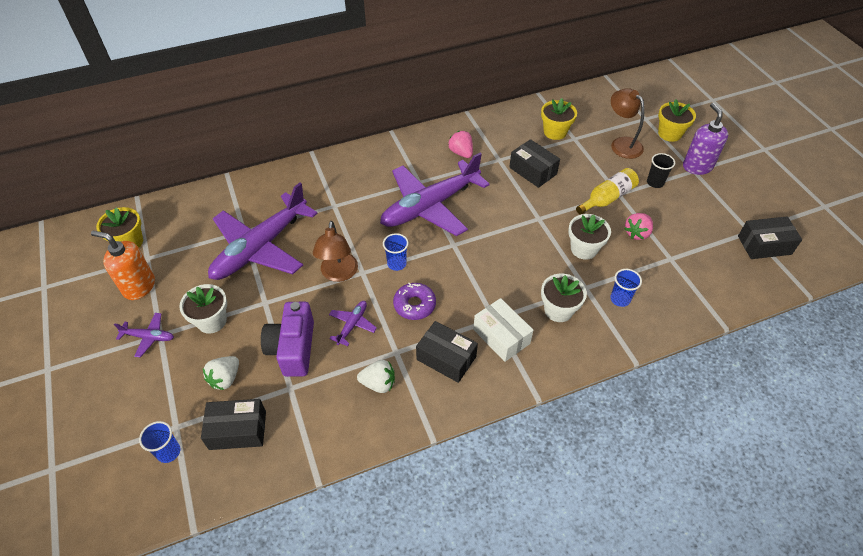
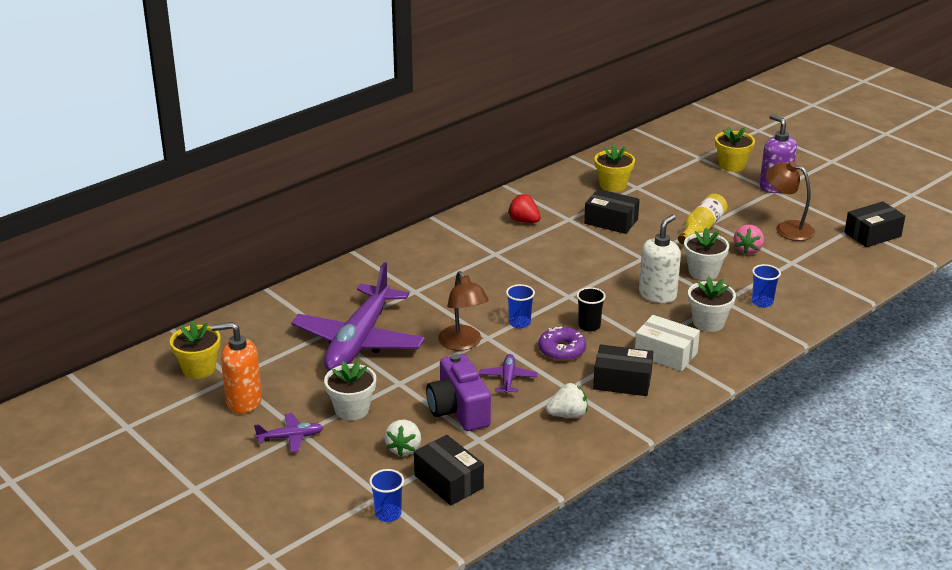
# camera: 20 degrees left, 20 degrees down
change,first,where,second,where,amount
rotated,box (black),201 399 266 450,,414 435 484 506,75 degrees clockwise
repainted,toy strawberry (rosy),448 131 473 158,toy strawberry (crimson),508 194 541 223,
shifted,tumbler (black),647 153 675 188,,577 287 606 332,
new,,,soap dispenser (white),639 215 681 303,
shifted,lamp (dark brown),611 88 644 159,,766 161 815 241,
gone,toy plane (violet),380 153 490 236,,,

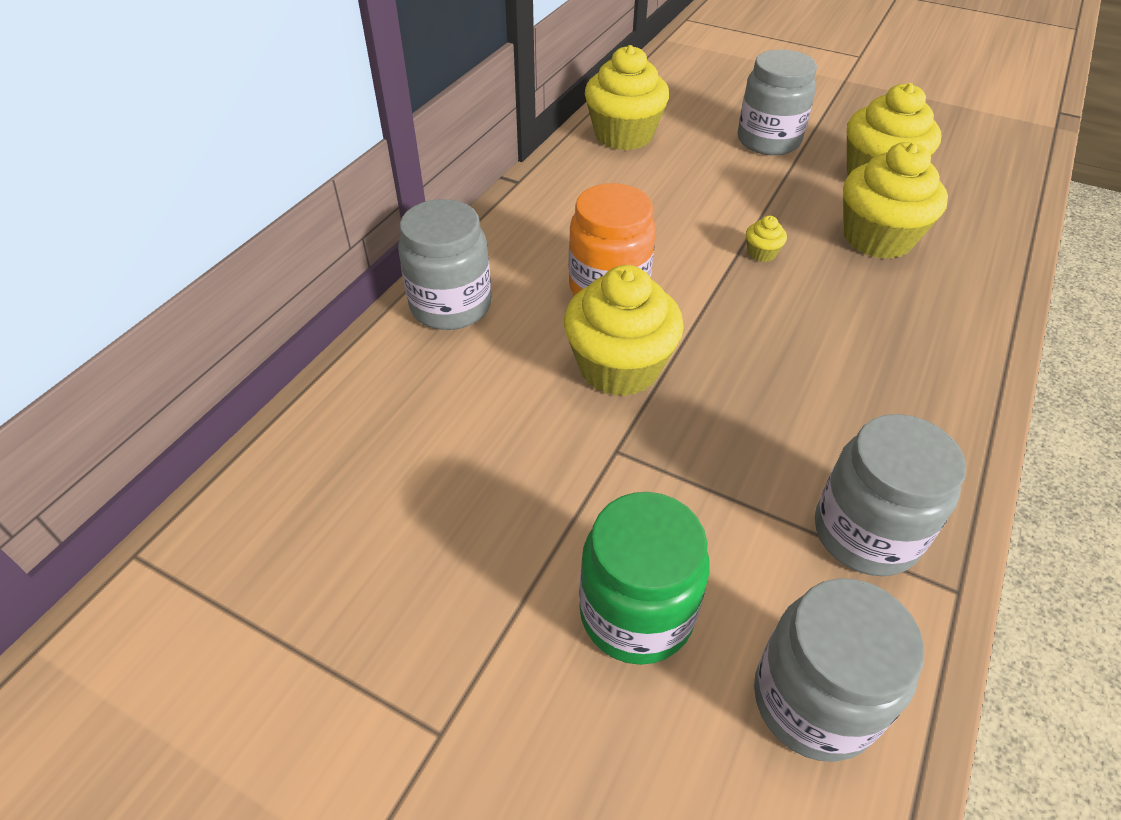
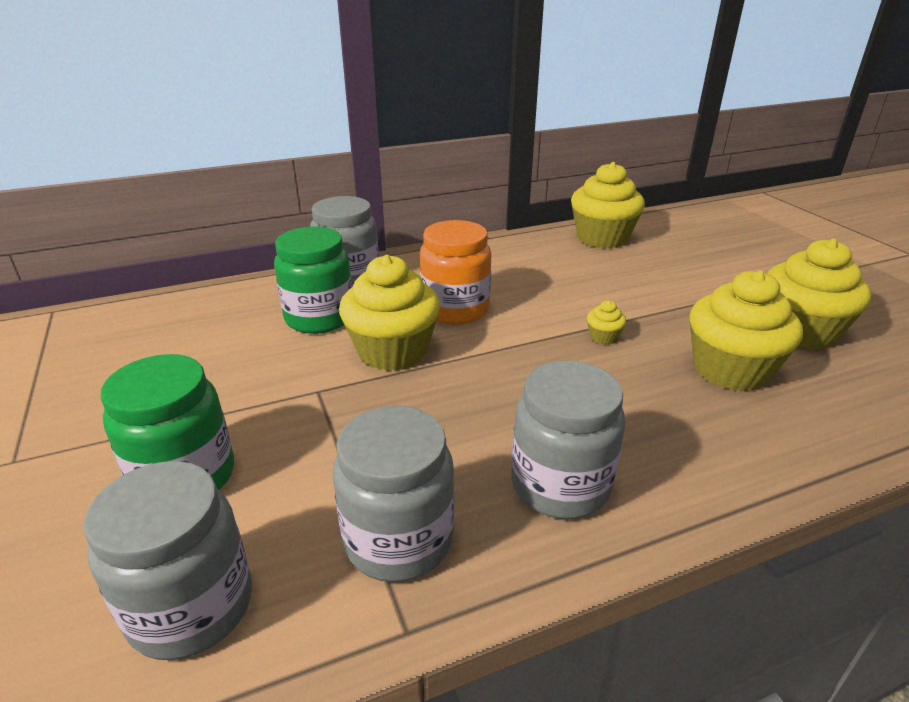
# camera: 40 degrees right, 15 degrees down
change,first,where,second,where,amount
new,,,jar (leaf-green),274 227 352 334,
shifted,jar (ash-grey),738 49 817 155,,511 361 625 519,

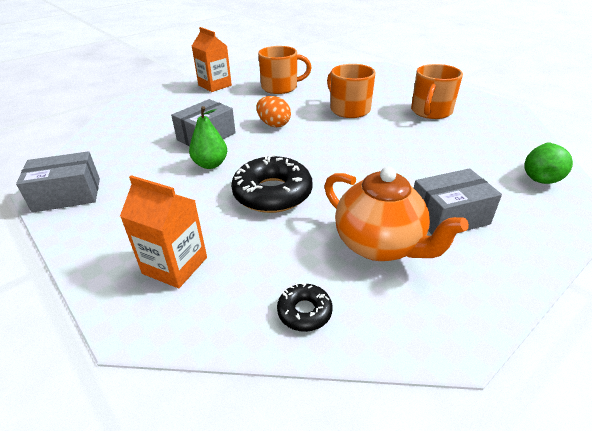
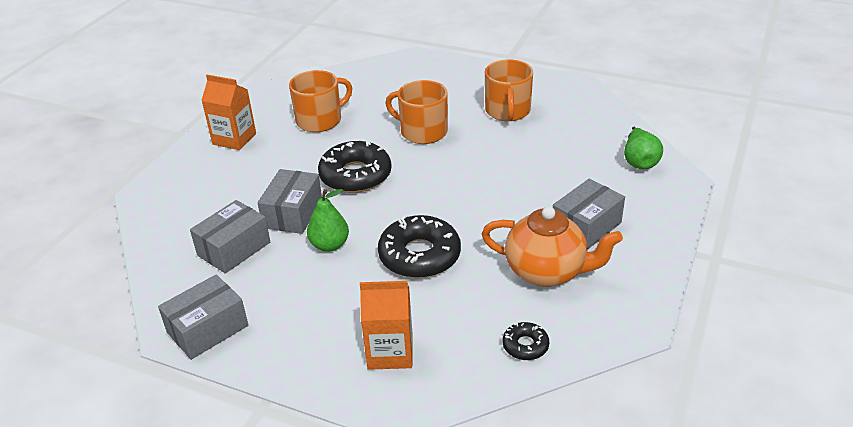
# camera: 25 degrees left, 0 degrees up
change,first,where,second,where,amount
new,,,box (ash-grey),190 200 270 274,
swapped,toy egg (orange-coloured),256 96 291 127,glazed donut (black),318 141 391 193,

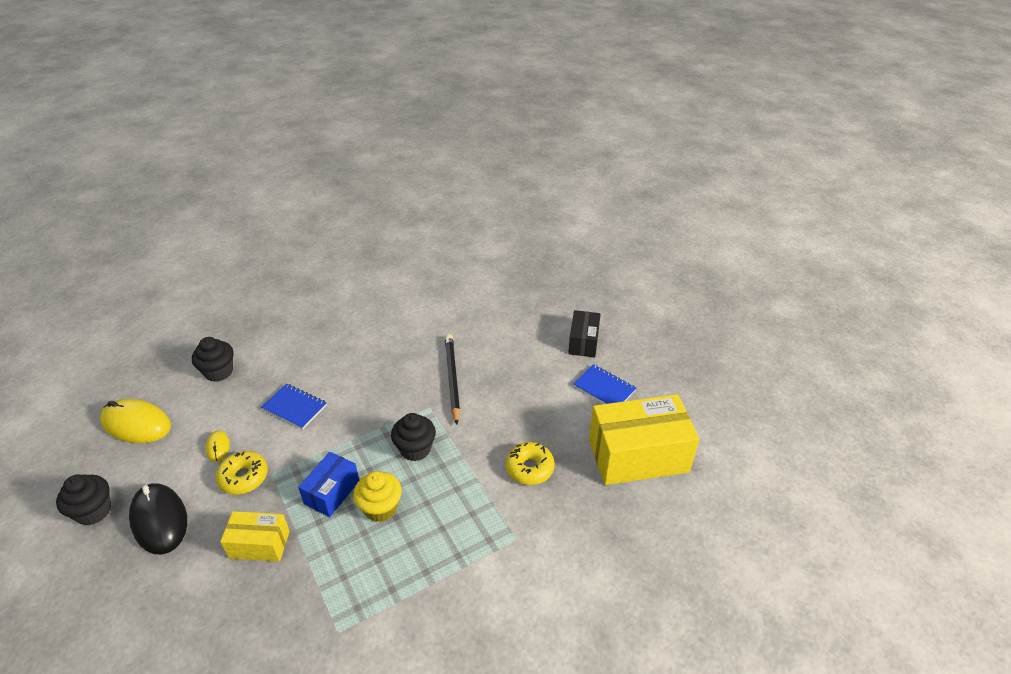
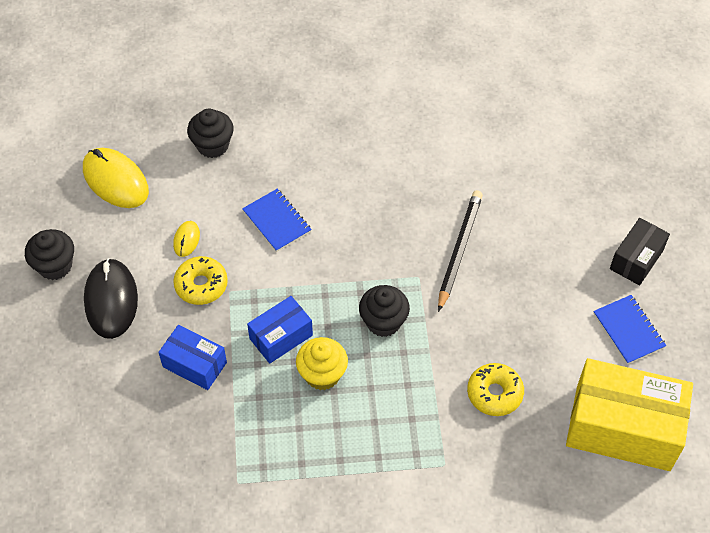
# camera: 25 degrees right, 15 degrees up
change,first,where,second,where,amount
repainted,box (bright yellow),220 511 290 562,box (royal blue),158 325 227 390,

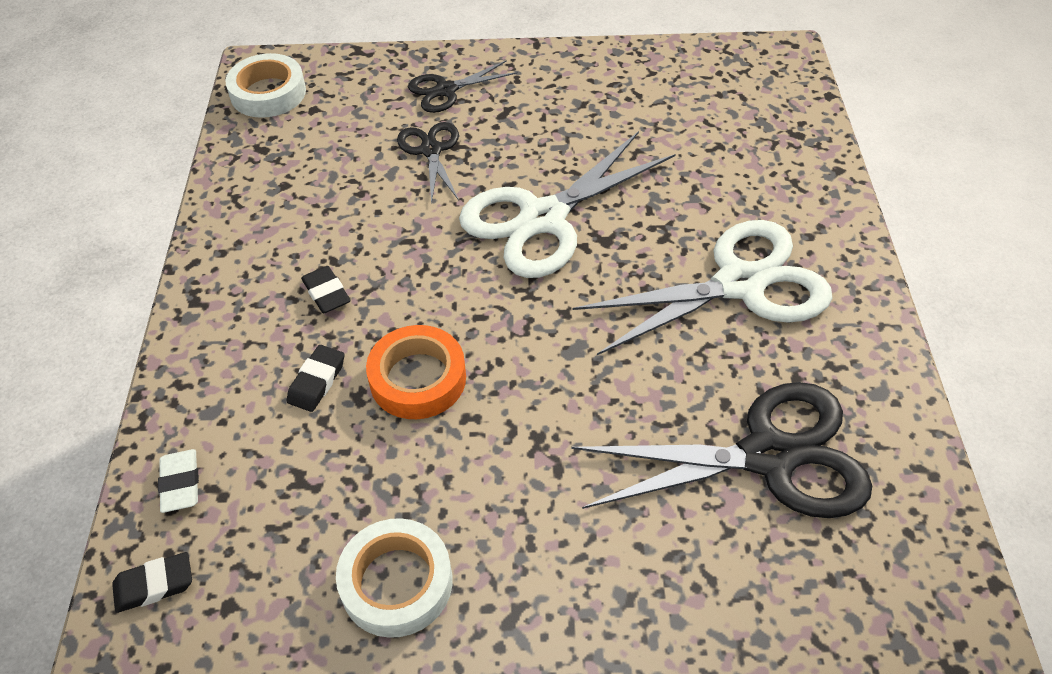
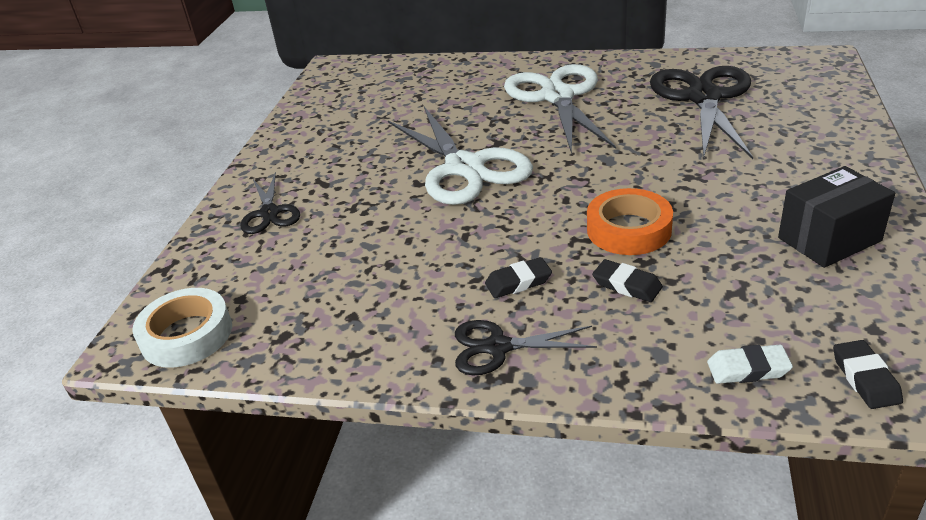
# camera: 75 degrees left, 15 degrees down
change,first,where,second,where,amount
shifted,shears (black),397 122 459 204,,455 320 597 375,
swapped,sticky tape (white),336 518 452 638,box (black),778 166 895 268,

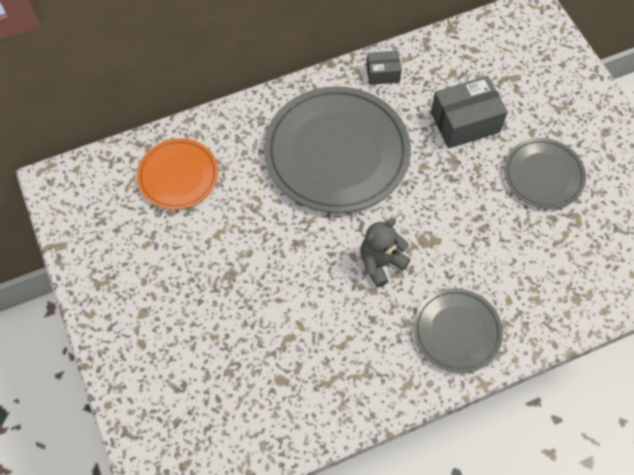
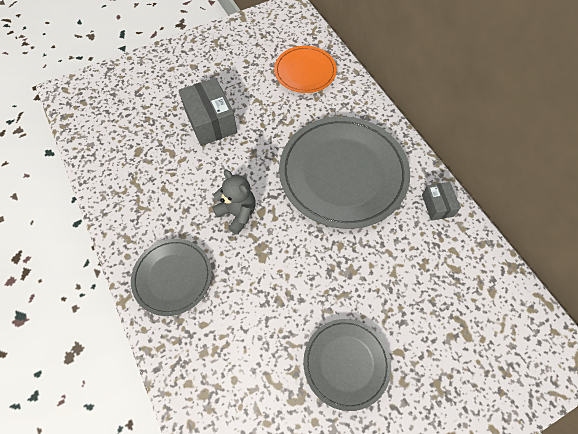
# camera: 85 degrees right, 0 degrees up
change,first,where,second,where,amount
shifted,box (ash-grey),431 76 508 148,,178 78 237 146,

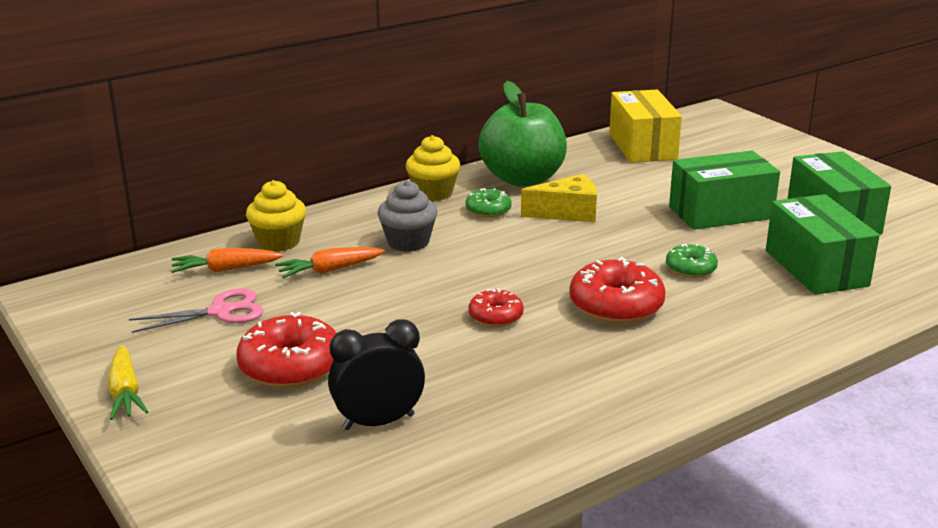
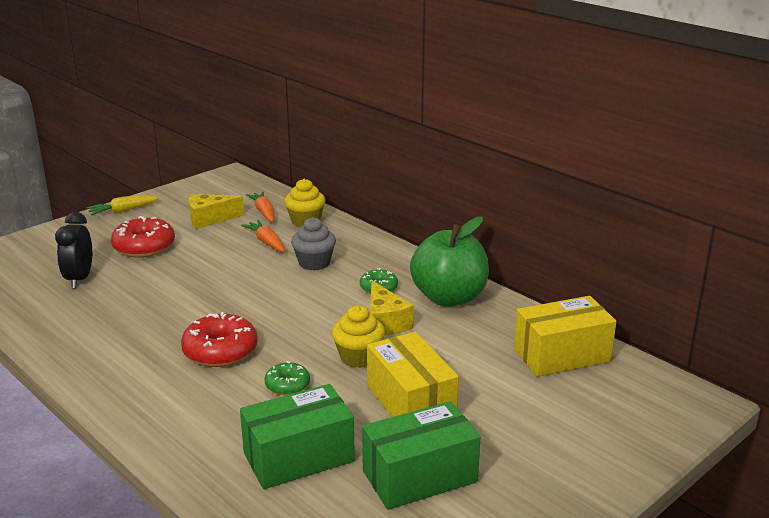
# camera: 80 degrees right, 0 degrees up
change,first,where,second,where,amount
rotated,clock (black),328 319 425 430,,55 212 92 288,150 degrees counterclockwise
swapped,shears (rosy),129 289 264 333,piece of cheese (bright yellow),189 194 244 229,
shifted,muffin (bright yellow),406 135 460 201,,332 305 385 368,
repainted,box (leaf-green),669 151 780 230,box (bright yellow),367 332 459 417,
gone,glazed donut (crimson),469 288 524 327,,,

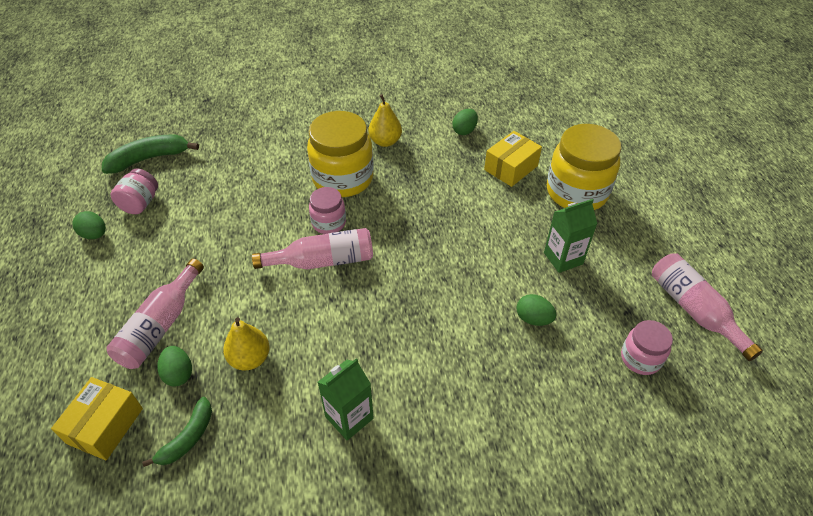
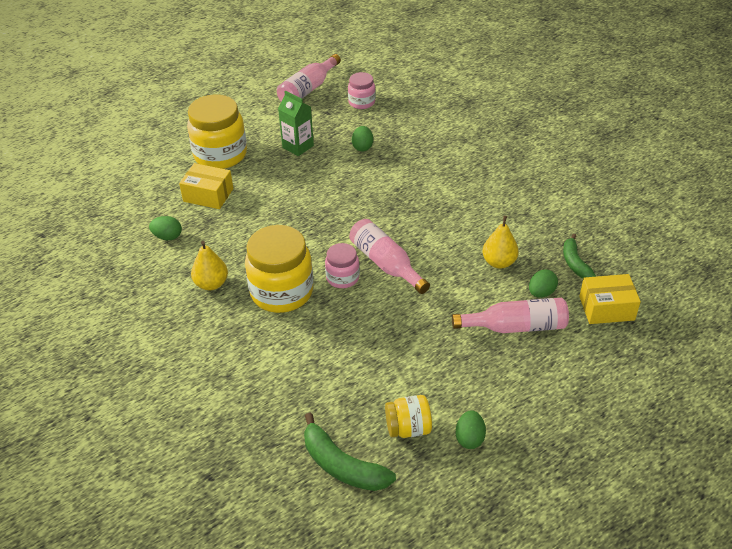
# camera: 115 degrees left, 5 degrees down
change,first,where,second,where,amount
repainted,jar (rosy),111 169 158 214,jar (bright yellow),385 395 432 438,
rotated,toy banana (leaf-green),142 397 212 467,,563 234 596 278,105 degrees counterclockwise
gone,carton (leaf-green),318 358 374 440,,,

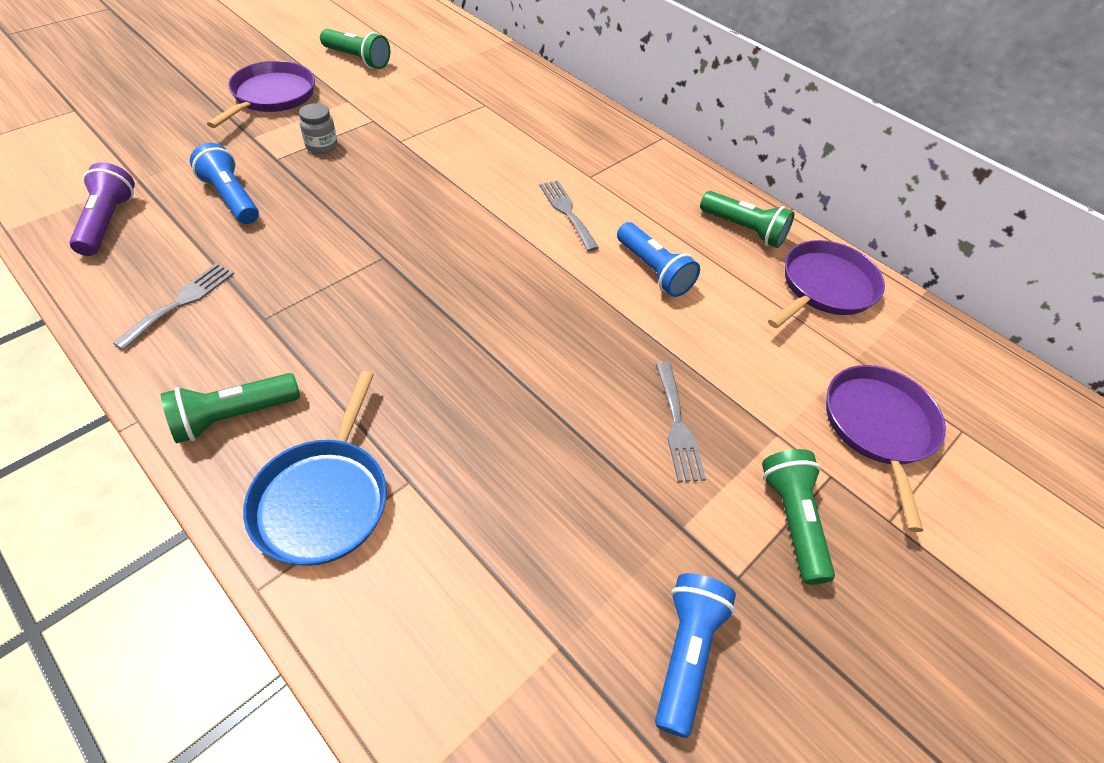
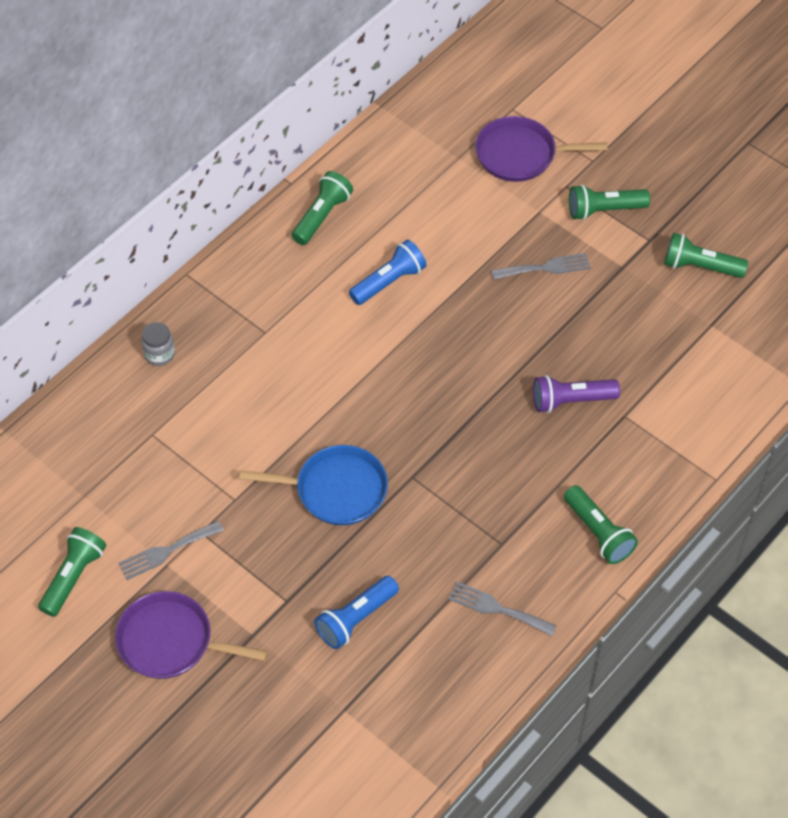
# camera: 90 degrees left, 5 degrees up
change,first,where,second,where,amount
shifted,table fork (ash-grey),539 180 599 251,,118 521 224 580,
shifted,jar (ash-grey),299 103 337 154,,141 322 175 366,
shifted,frying pan (royal blue),243 371 387 566,,239 445 388 525,
shifted,pocket torch (violet),69 162 135 256,,533 375 620 413,
repainted,pocket torch (royal blue),655 573 736 738,pocket torch (leaf-green),664 233 748 278,
gone,frying pan (violet),768 240 885 328,,,

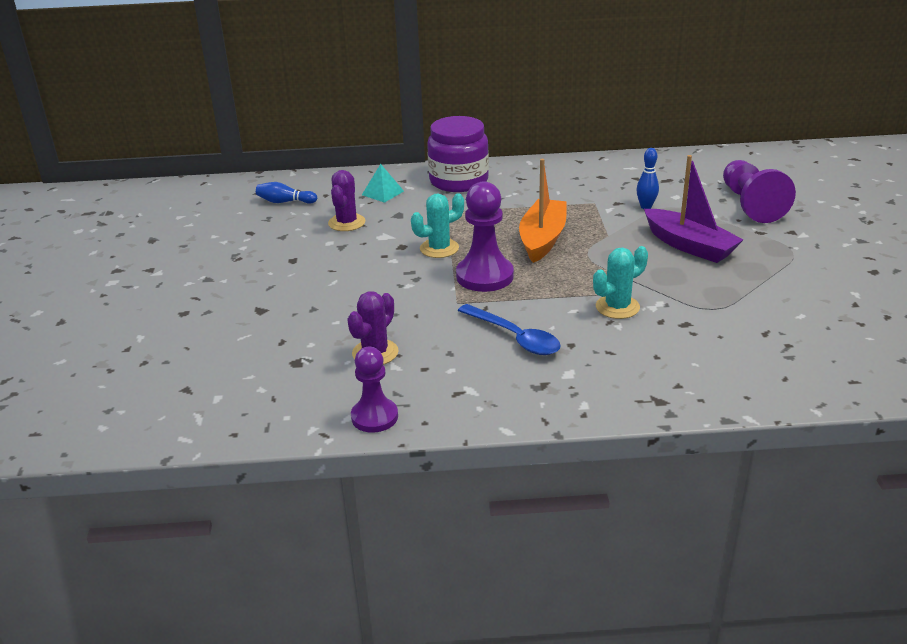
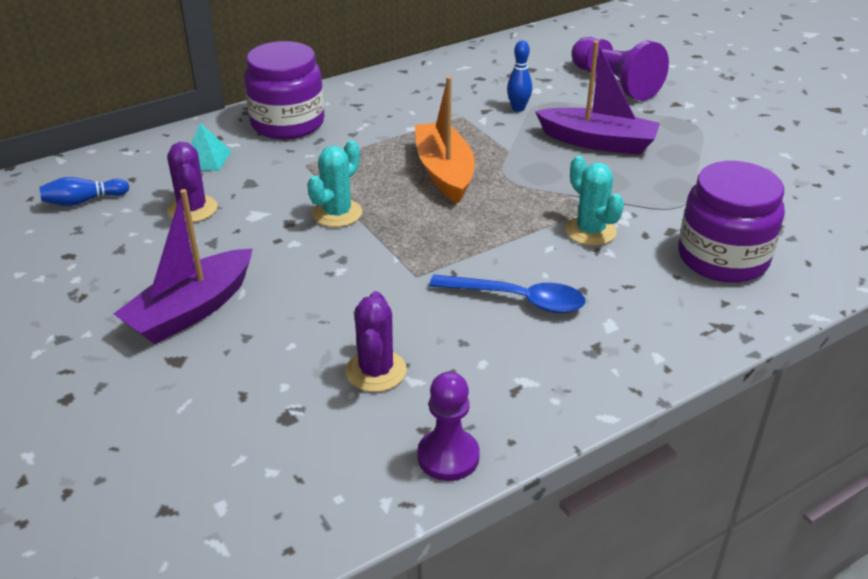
# camera: 30 degrees left, 5 degrees up
change,first,where,second,where,amount
new,,,sailboat (violet),114 189 253 344,
rotated,prickly plant (aqua),593 246 648 319,,565 156 624 246,60 degrees counterclockwise
new,,,jar (violet),678 161 785 283,
gone,chess pawn (violet),456 181 514 292,,,

